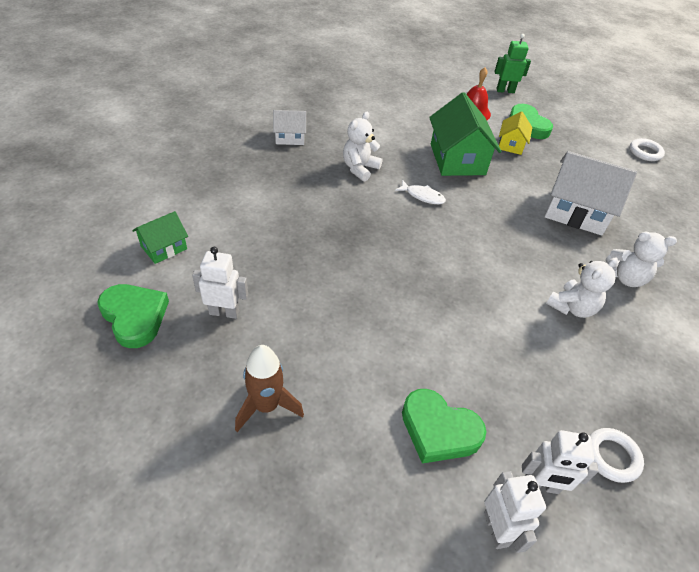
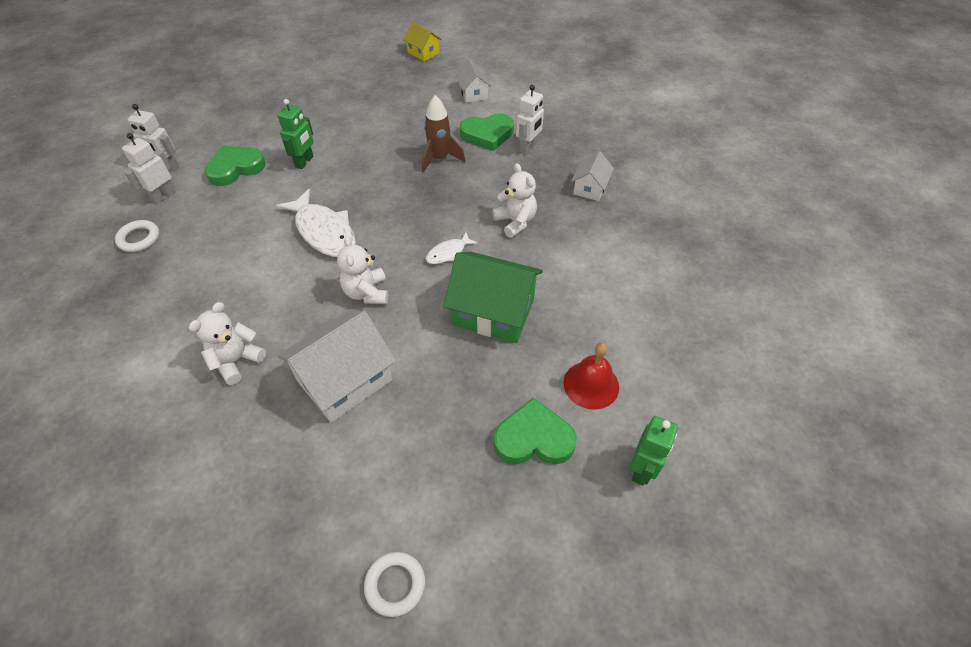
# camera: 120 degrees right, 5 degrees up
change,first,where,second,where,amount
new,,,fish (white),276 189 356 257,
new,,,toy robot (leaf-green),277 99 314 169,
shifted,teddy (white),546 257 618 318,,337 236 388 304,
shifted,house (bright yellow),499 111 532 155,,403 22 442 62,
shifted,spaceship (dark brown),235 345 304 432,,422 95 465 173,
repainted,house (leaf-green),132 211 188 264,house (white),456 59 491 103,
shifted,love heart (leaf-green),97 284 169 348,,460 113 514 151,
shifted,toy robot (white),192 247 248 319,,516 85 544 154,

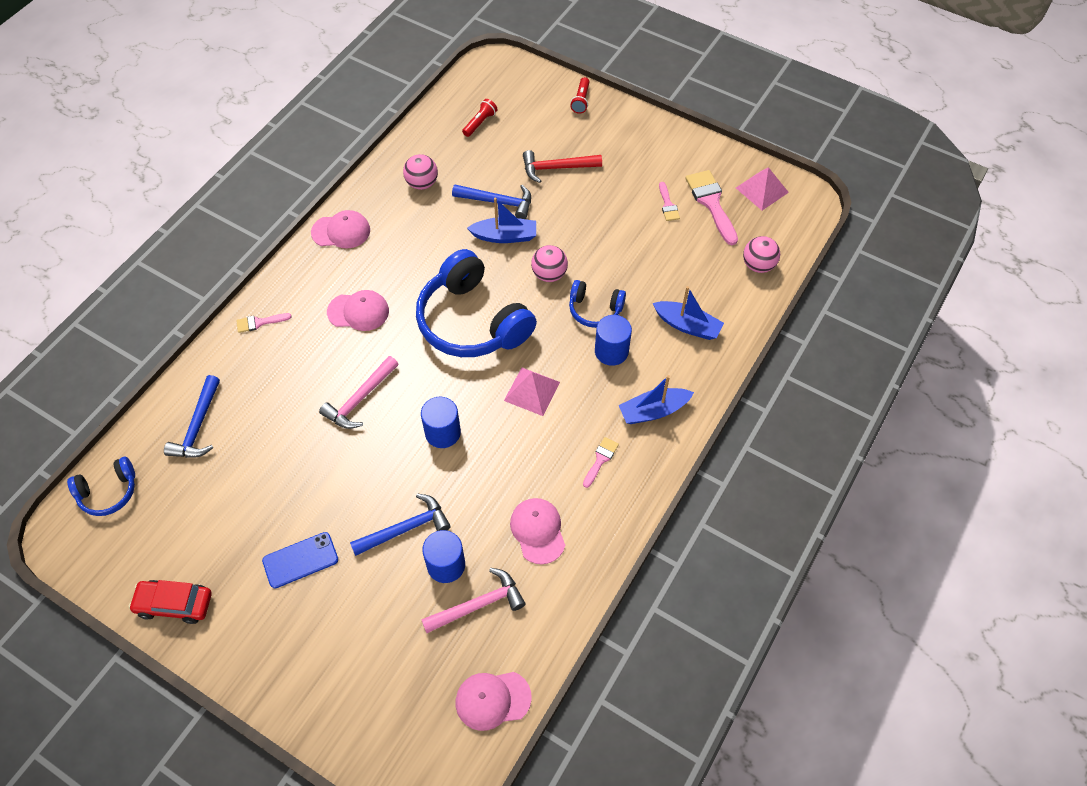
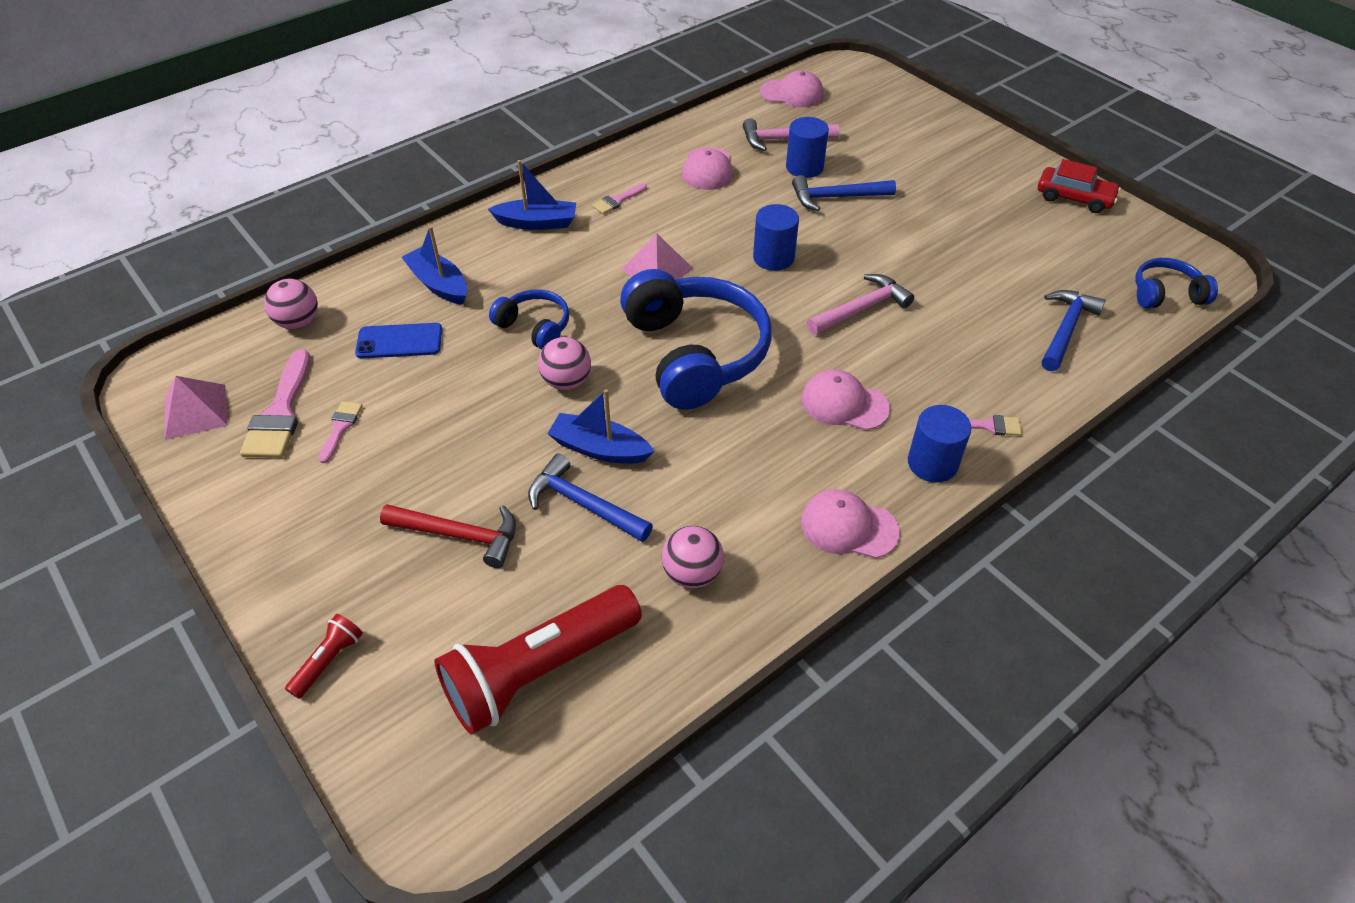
# camera: 160 degrees left, 10 degrees down
change,first,where,second,where,amount
shifted,mobile phone (royal blue),262 532 338 588,,355 323 442 359,
scaled,pocket torch (crimson),462 99 498 137,,434 585 642 734,x2.35
shifted,cylinder (royal blue),595 315 632 366,,908 405 972 483,

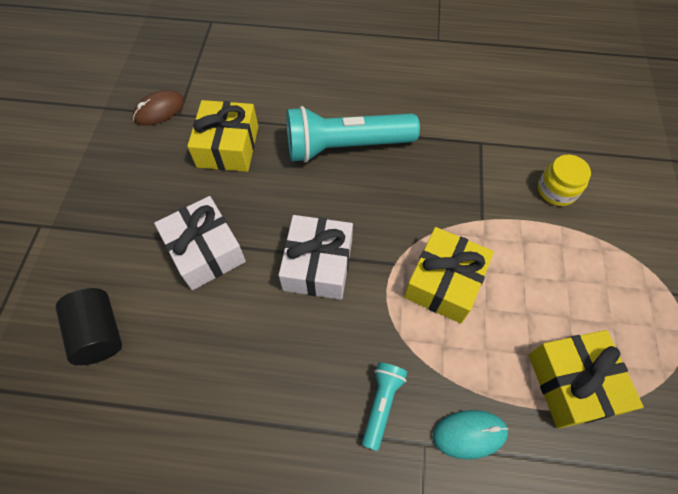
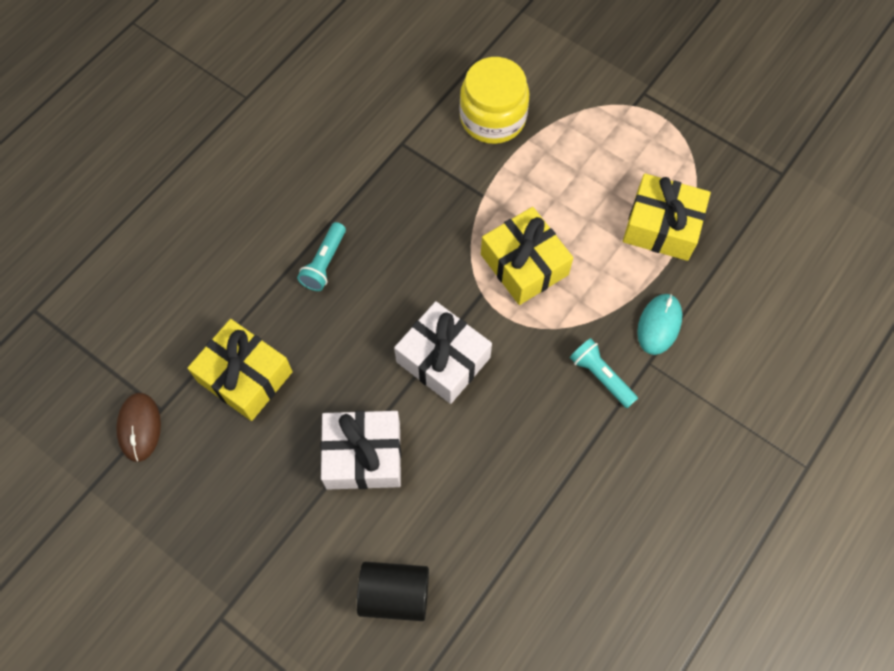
# camera: 60 degrees left, 5 degrees up
change,first,where,second,where,amount
scaled,pocket torch (aqua),287 106 420 163,,297 222 346 291,x0.48
scaled,jar (bright yellow),538 155 591 206,,460 57 529 144,x1.58

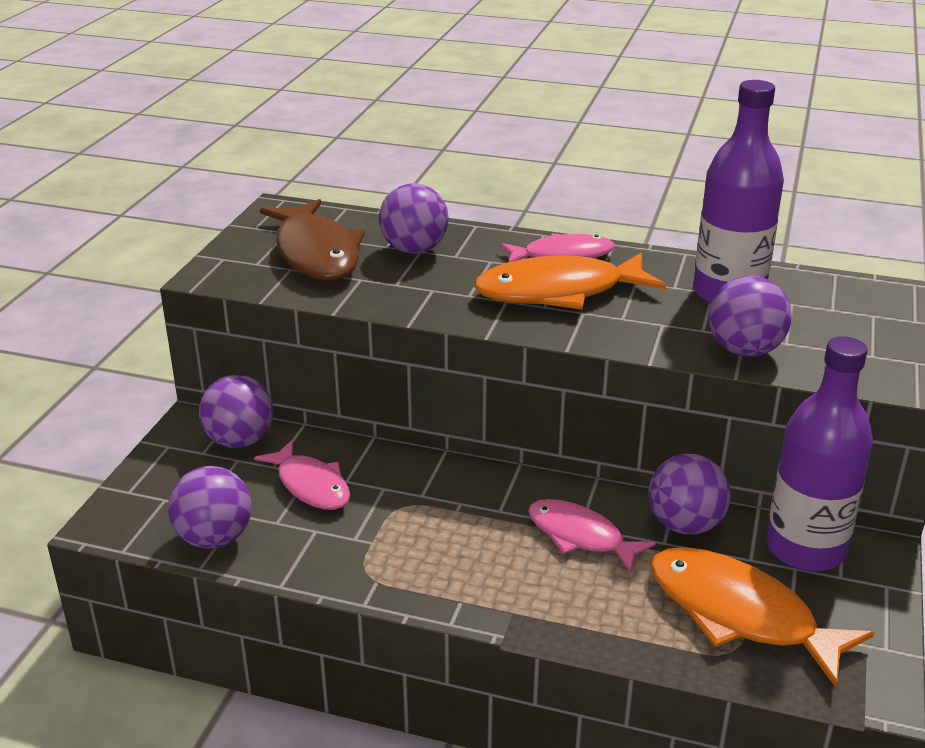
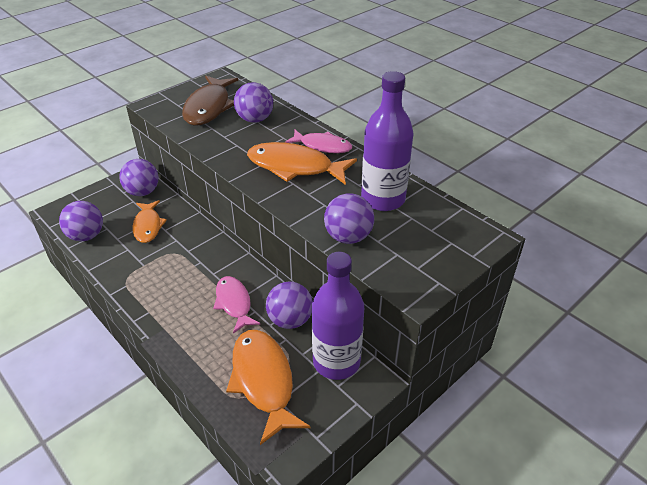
# camera: 30 degrees right, 10 degrees up
change,first,where,second,where,amount
repainted,fish (rosy),254 440 350 510,fish (orange-coloured),132 200 167 243,

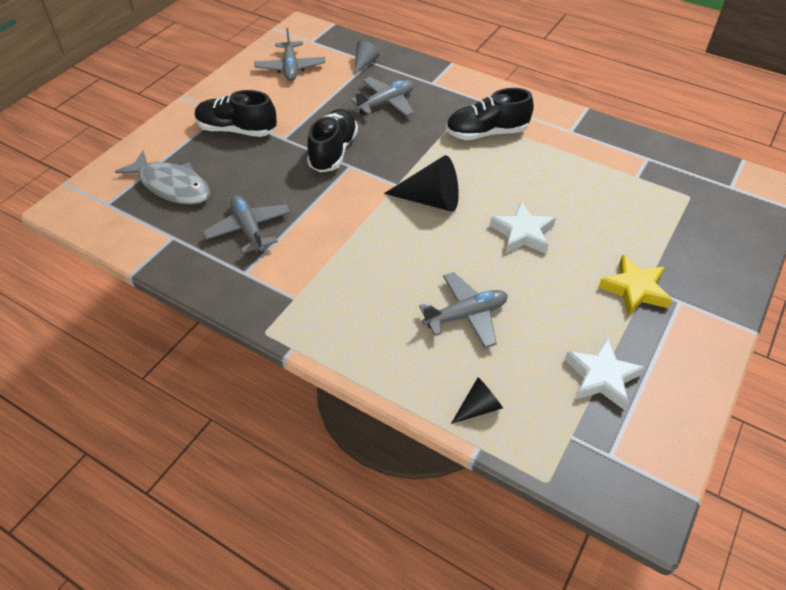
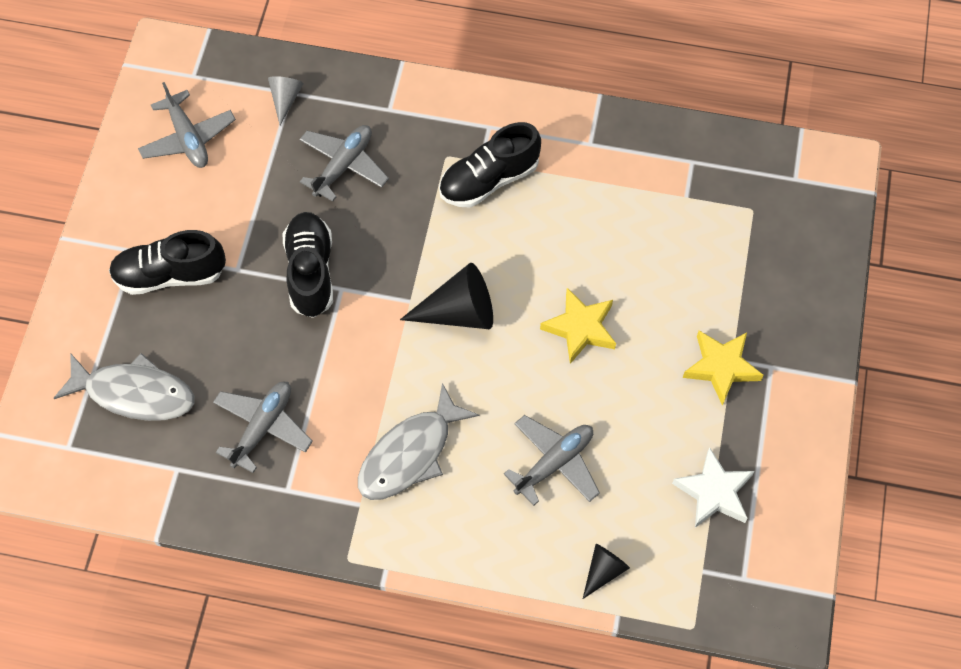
# camera: 20 degrees left, 15 degrees up
change,first,where,second,where,amount
rotated,toy plane (ash-grey),203 195 291 254,,213 382 313 473,75 degrees clockwise
new,,,fish (ash-grey),358 383 479 500,
repainted,star (white),490 202 556 254,star (bright yellow),540 288 616 364,

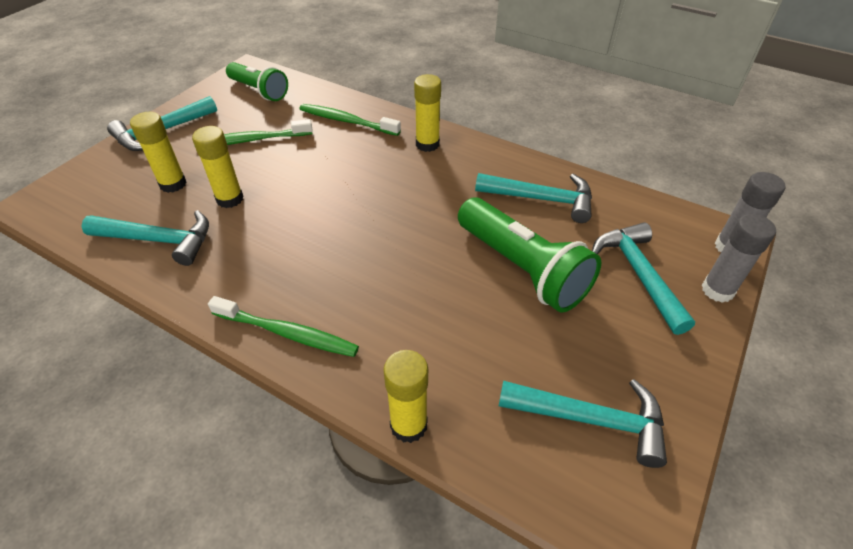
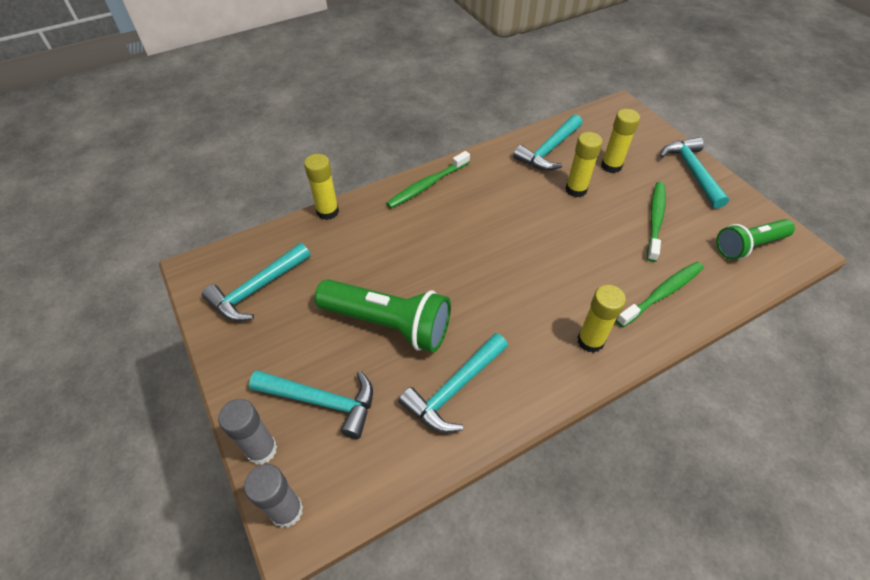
# camera: 120 degrees right, 5 degrees up
change,first,where,second,where,amount
rotated,pocket torch (leaf-green),458 197 601 313,,315 279 451 352,150 degrees counterclockwise

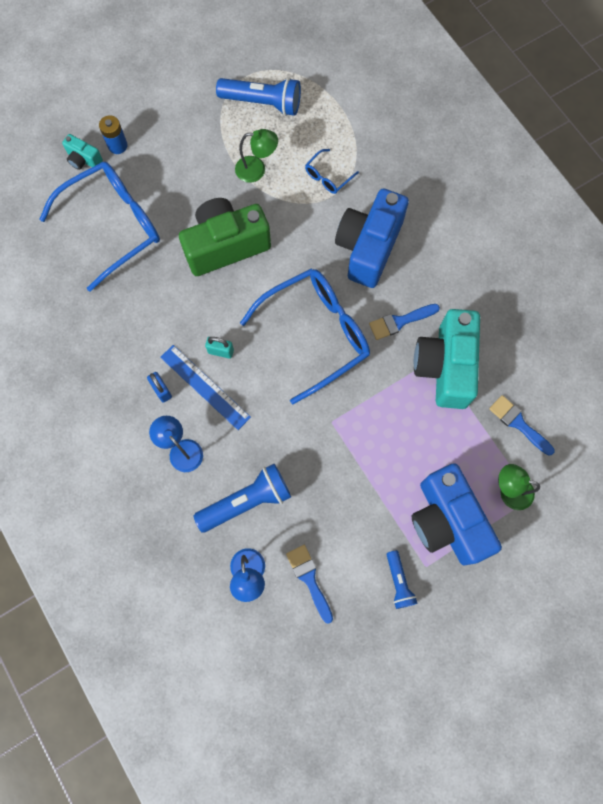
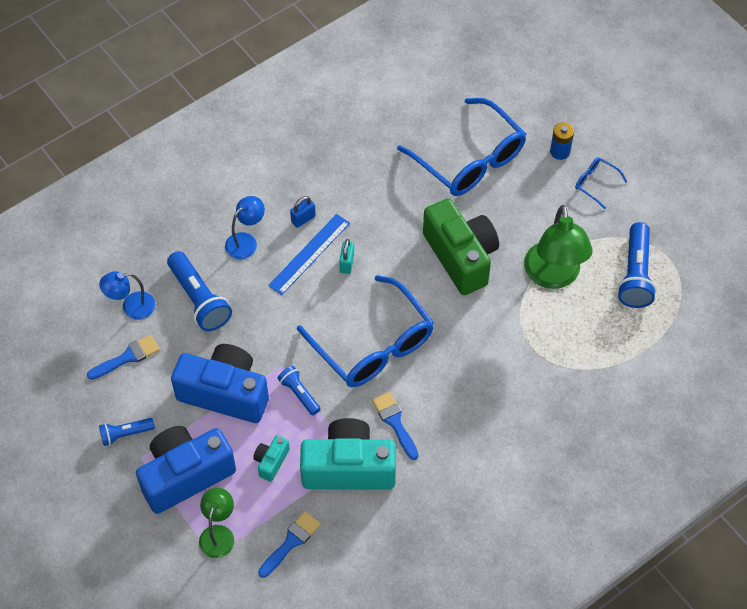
# camera: 85 degrees right, 15 degrees down
change,first,where,second,where,amount
shifted,camera (royal blue),335 189 409 288,,171 344 269 423,
shifted,camera (aqua),62 134 103 170,,253 435 290 482,
new,,,pocket torch (royal blue),277 366 320 415,
scaled,lamp (leaf-green),235 129 278 183,,524 205 593 289,x1.75
shifted,spectacles (royal blue),305 149 359 194,,575 157 627 209,

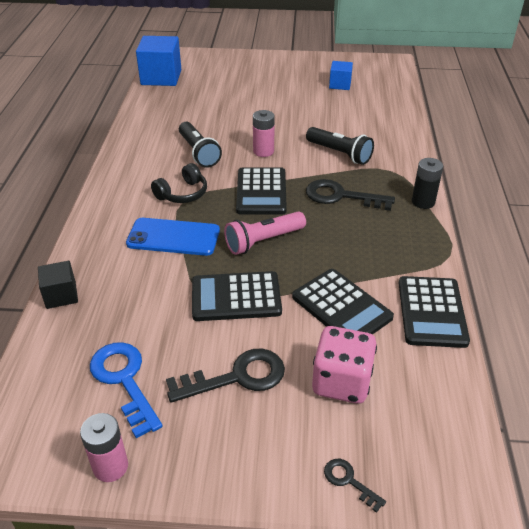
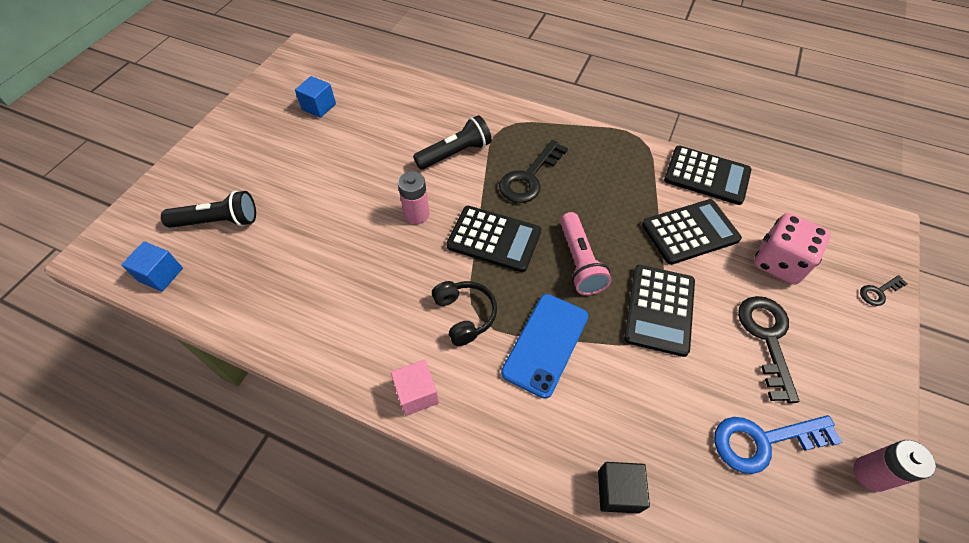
# camera: 70 degrees left, 15 degrees up
change,first,where,second,where,amount
scaled,solid cube (royal blue),136 36 181 86,,121 241 183 292,x0.56
shifted,pocket torch (black),179 122 222 168,,161 191 256 228,
new,,,solid cube (rosy),391 360 439 416,
gone,battery (black),412 158 443 209,,,

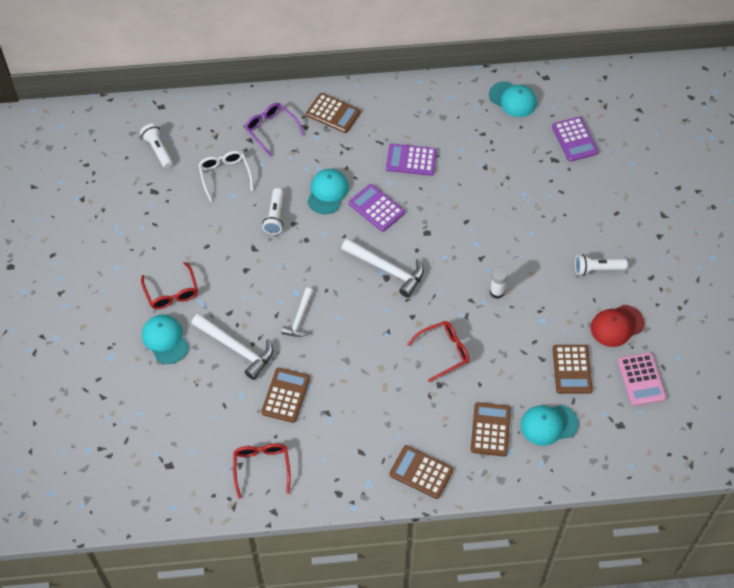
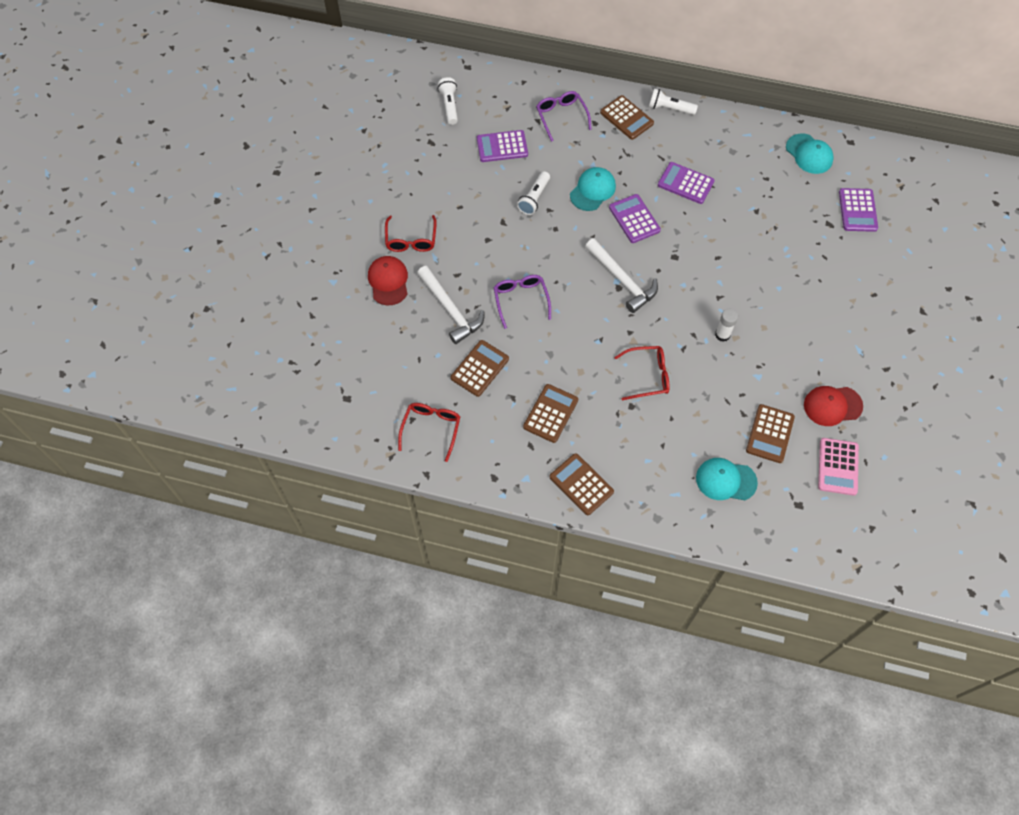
# camera: 20 degrees right, 5 degrees up
change,first,where,second,where,amount
repainted,cap (aqua),142 315 189 364,cap (crimson),368 256 408 305,
swapped,spectacles (white),198 151 253 202,pocket calculator (violet),477 130 528 162,
swapped,hammer (white),281 288 313 337,spectacles (violet),493 275 551 329,
shifted,pocket calculator (dark brown),471 402 511 456,,523 384 578 443,
shifted,pocket torch (white),575 254 628 276,,649 88 698 115,

